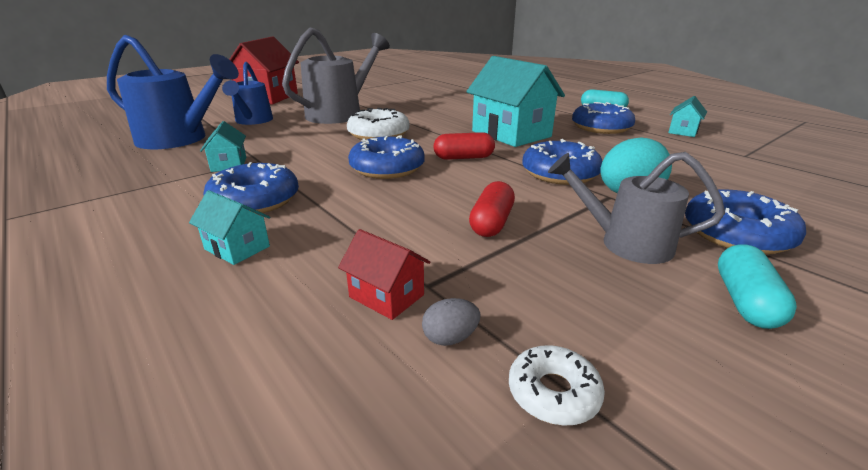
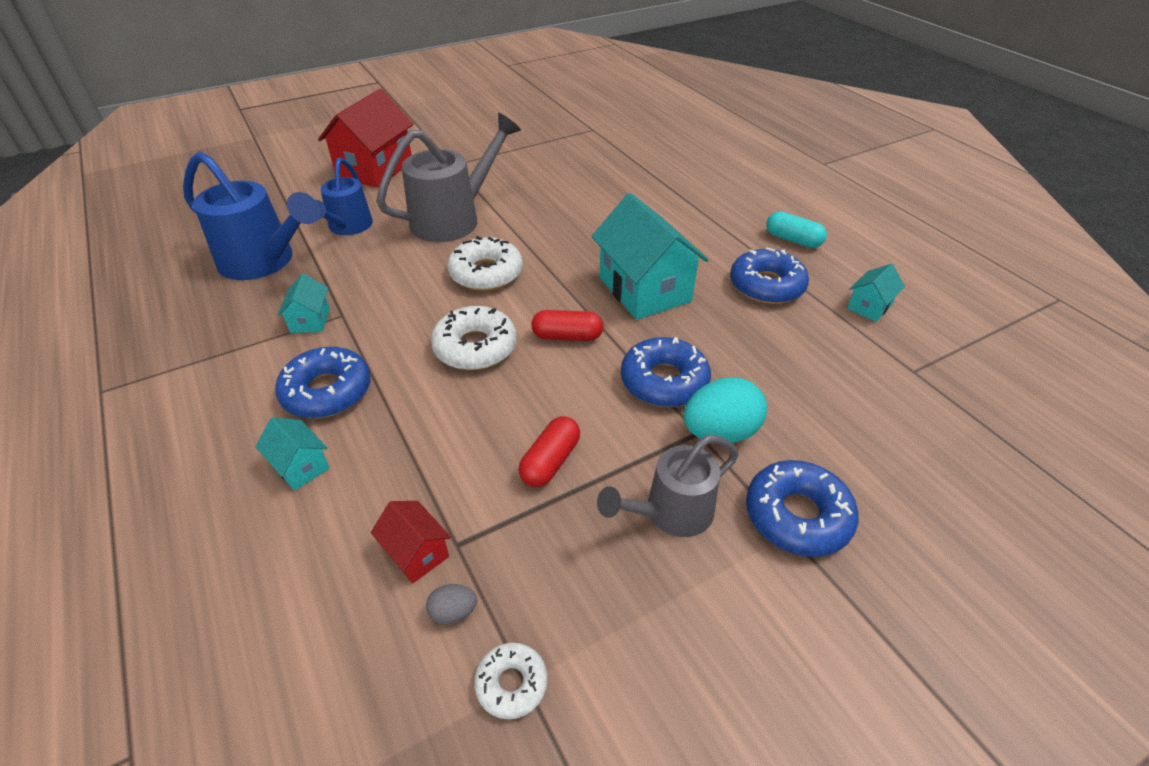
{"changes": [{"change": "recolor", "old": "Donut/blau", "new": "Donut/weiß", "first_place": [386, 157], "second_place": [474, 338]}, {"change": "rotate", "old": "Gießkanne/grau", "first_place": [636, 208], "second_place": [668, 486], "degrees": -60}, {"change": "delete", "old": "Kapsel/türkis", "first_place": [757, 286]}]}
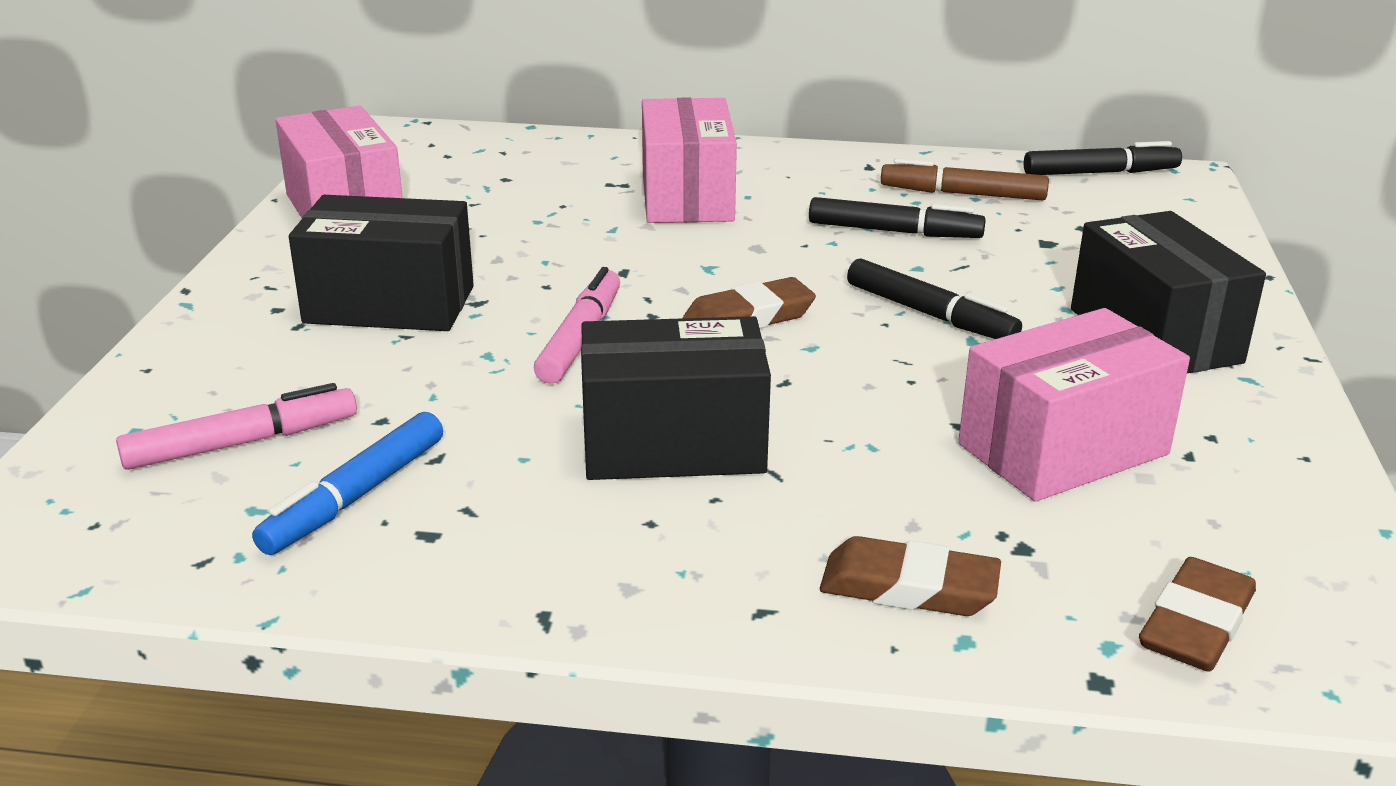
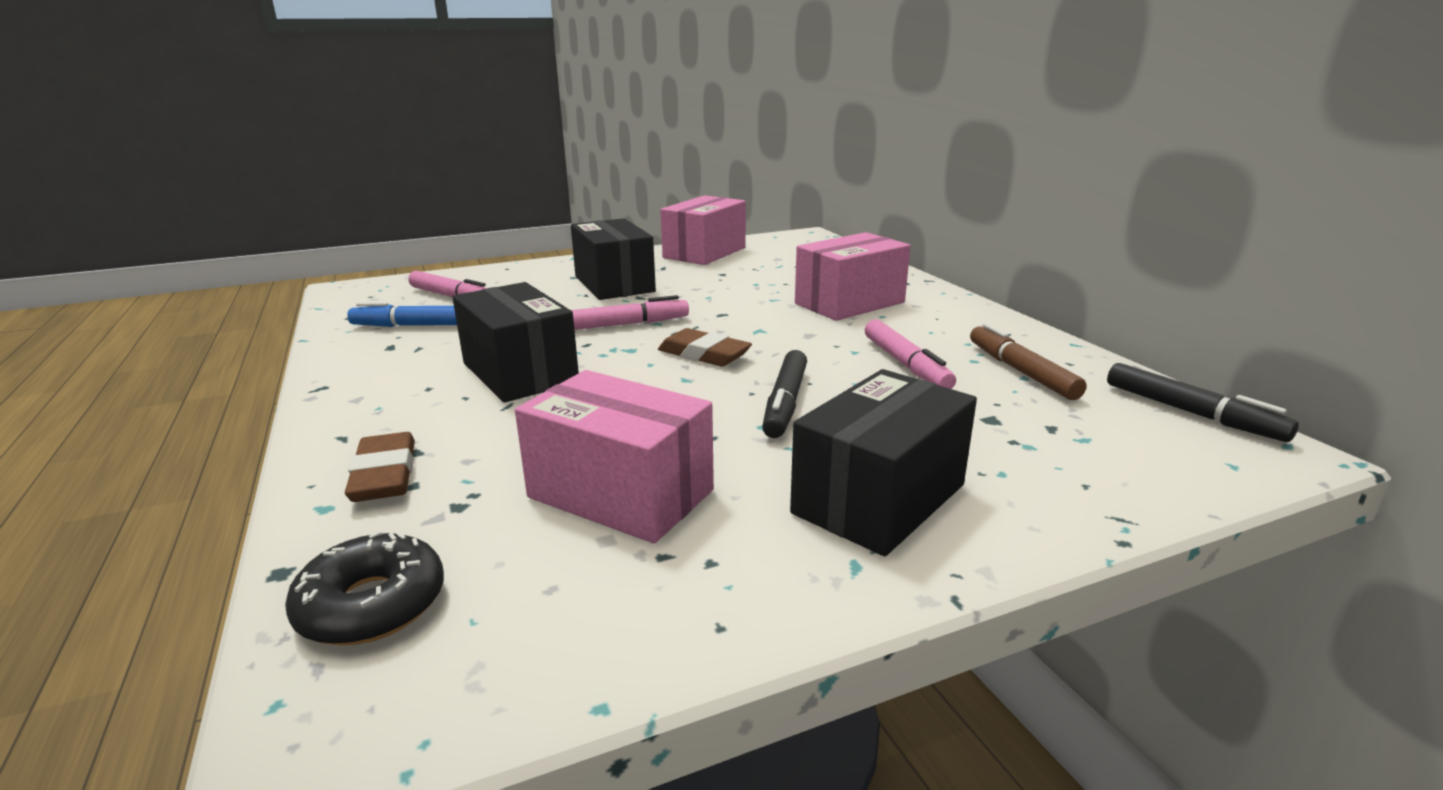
{"changes": [{"change": "replace", "old": "Radiergummi/braun", "new": "Donut/schwarz", "first_place": [1197, 614], "second_place": [364, 588]}, {"change": "recolor", "old": "Filzstift/schwarz", "new": "Filzstift/rosa", "first_place": [897, 217], "second_place": [910, 354]}]}
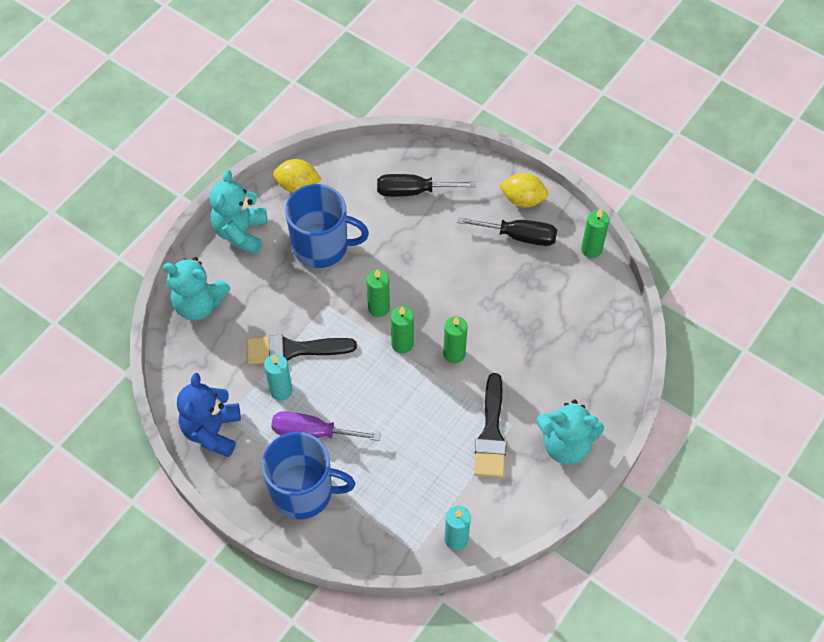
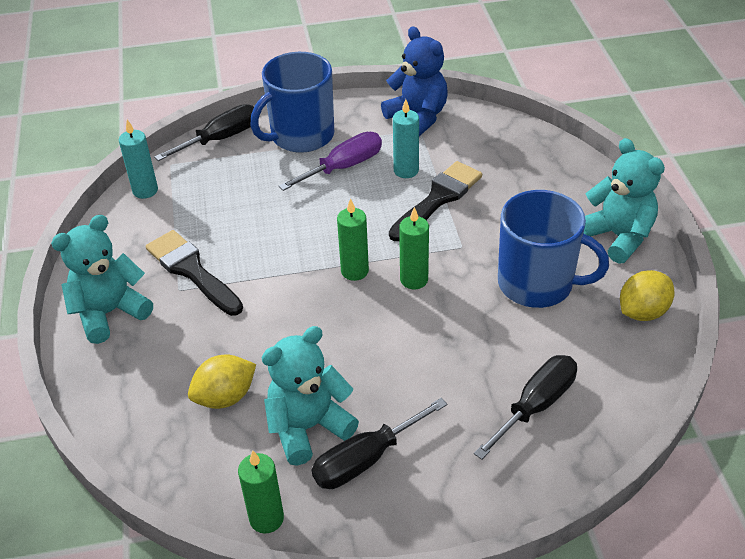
{"changes": [{"change": "insert", "new": "Schraubenzieher/schwarz", "second_place": [204, 132]}, {"change": "move", "old": "Zitrone/gelb", "first_place": [523, 190], "second_place": [222, 382]}, {"change": "move", "old": "Teddybär/türkis", "first_place": [196, 289], "second_place": [310, 396]}, {"change": "rotate", "old": "Tasse/blau", "first_place": [327, 226], "second_place": [553, 249], "degrees": -120}, {"change": "delete", "old": "Kerze/grün", "first_place": [455, 339]}]}
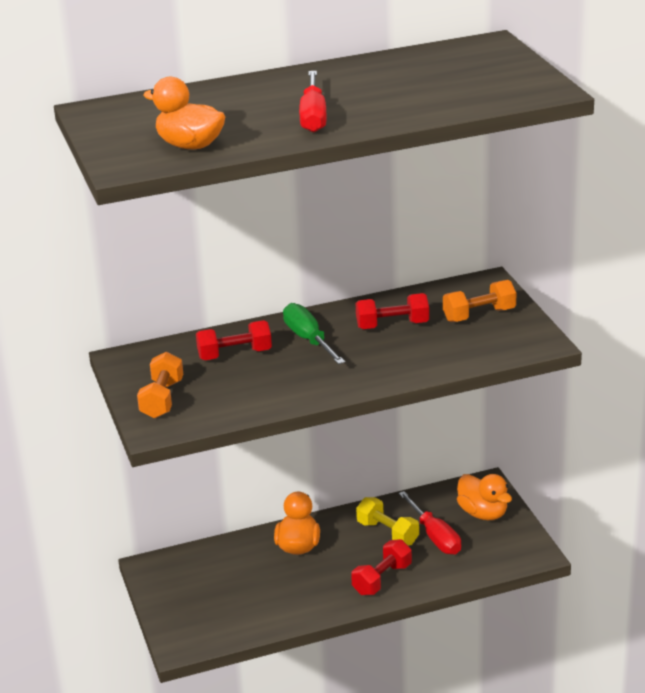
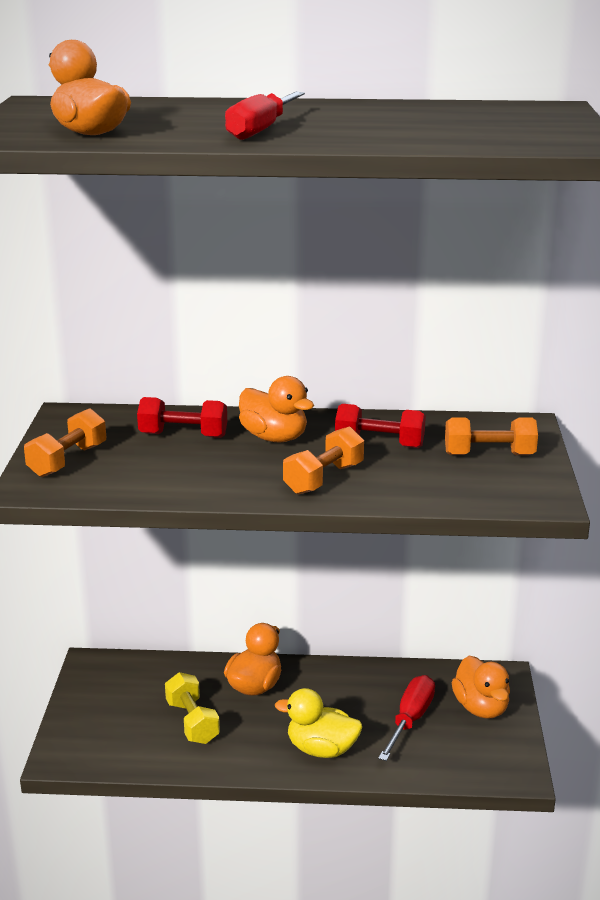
{"changes": [{"change": "move", "old": "Hantel/gelb", "first_place": [387, 521], "second_place": [192, 708]}, {"change": "replace", "old": "Schraubenzieher/grün", "new": "Ente/orange", "first_place": [314, 334], "second_place": [276, 409]}, {"change": "replace", "old": "Hantel/rot", "new": "Ente/gelb", "first_place": [381, 567], "second_place": [318, 723]}, {"change": "insert", "new": "Hantel/orange", "second_place": [323, 461]}, {"change": "rotate", "old": "Schraubenzieher/rot", "first_place": [429, 523], "second_place": [406, 718], "degrees": -150}]}
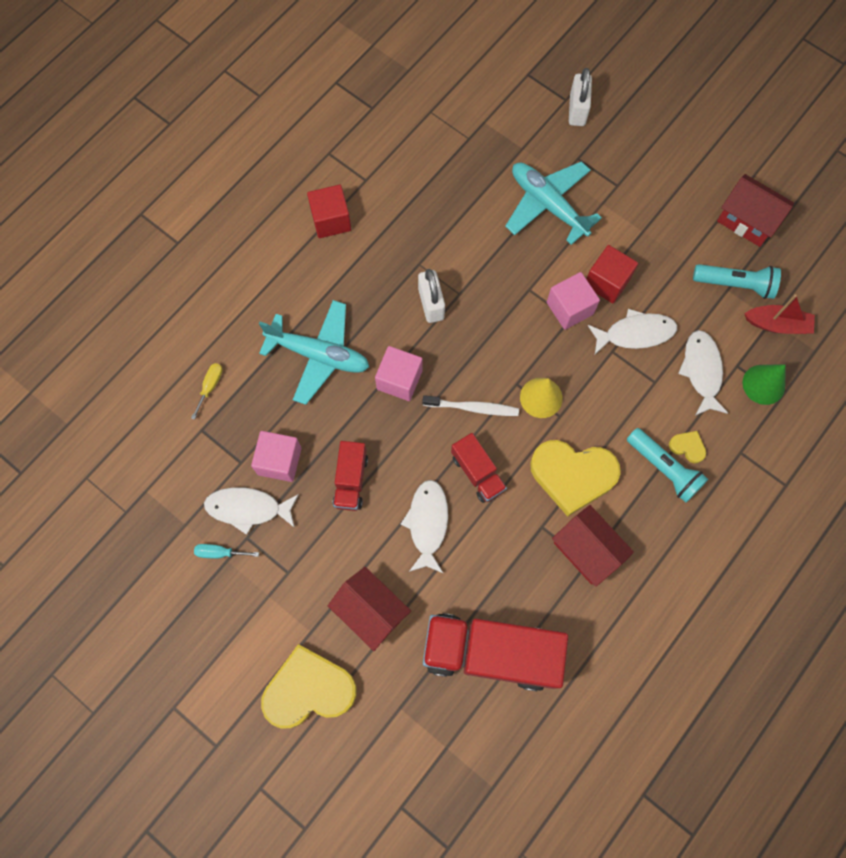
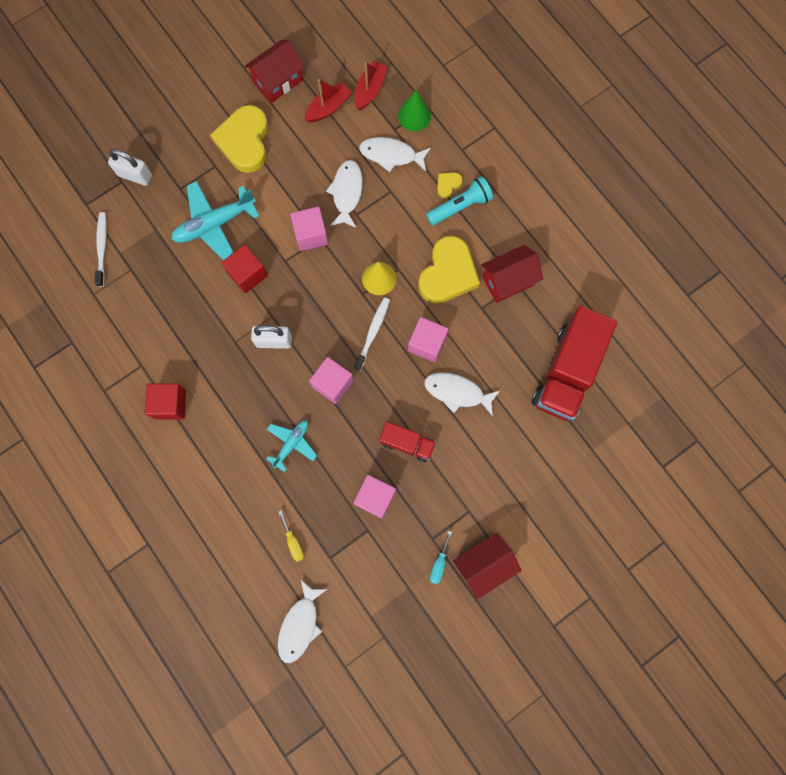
{"changes": [{"change": "insert", "new": "Zahnbürste/weiß", "second_place": [101, 249]}, {"change": "move", "old": "Herz/gelb", "first_place": [309, 686], "second_place": [239, 139]}, {"change": "move", "old": "Kubus/rot", "first_place": [612, 274], "second_place": [244, 269]}, {"change": "resize", "old": "Flugzeug/türkis", "first_place": [314, 352], "second_place": [291, 446], "factor": 0.59}, {"change": "rotate", "old": "Schraubenzieher/gelb", "first_place": [207, 391], "second_place": [291, 536], "degrees": -150}, {"change": "move", "old": "Fisch/weiß", "first_place": [251, 511], "second_place": [302, 621]}, {"change": "replace", "old": "Taschenlampe/türkis", "new": "Boot/rot", "first_place": [737, 281], "second_place": [328, 100]}, {"change": "replace", "old": "Lastwagen/rot", "new": "Kubus/rosa", "first_place": [479, 468], "second_place": [428, 339]}, {"change": "move", "old": "Haus/rot", "first_place": [369, 609], "second_place": [487, 566]}]}
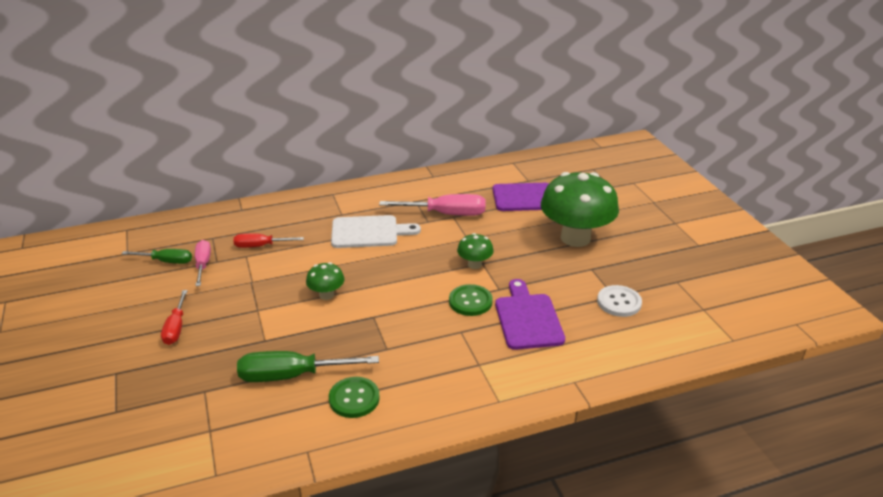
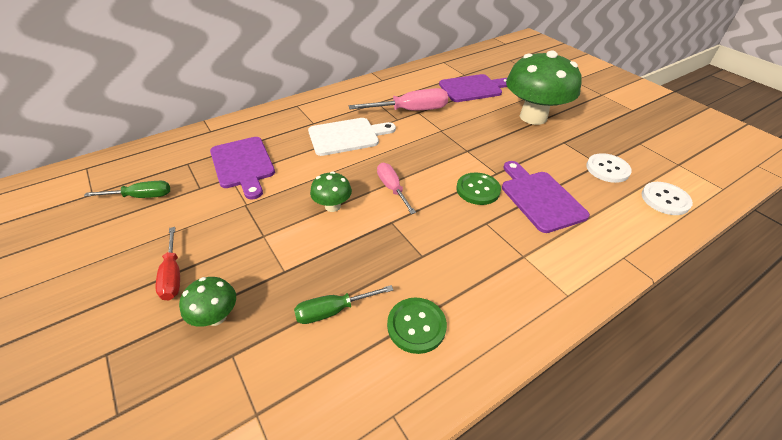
{"changes": [{"change": "move", "old": "Pilz/grün", "first_place": [475, 251], "second_place": [207, 302]}, {"change": "replace", "old": "Schraubenzieher/rot", "new": "Schneidebrett/lila", "first_place": [269, 240], "second_place": [242, 168]}, {"change": "resize", "old": "Schraubenzieher/grün", "first_place": [308, 366], "second_place": [343, 304], "factor": 0.61}, {"change": "move", "old": "Schraubenzieher/rosa", "first_place": [203, 263], "second_place": [396, 188]}, {"change": "insert", "new": "Knopf/weiß", "second_place": [667, 198]}]}
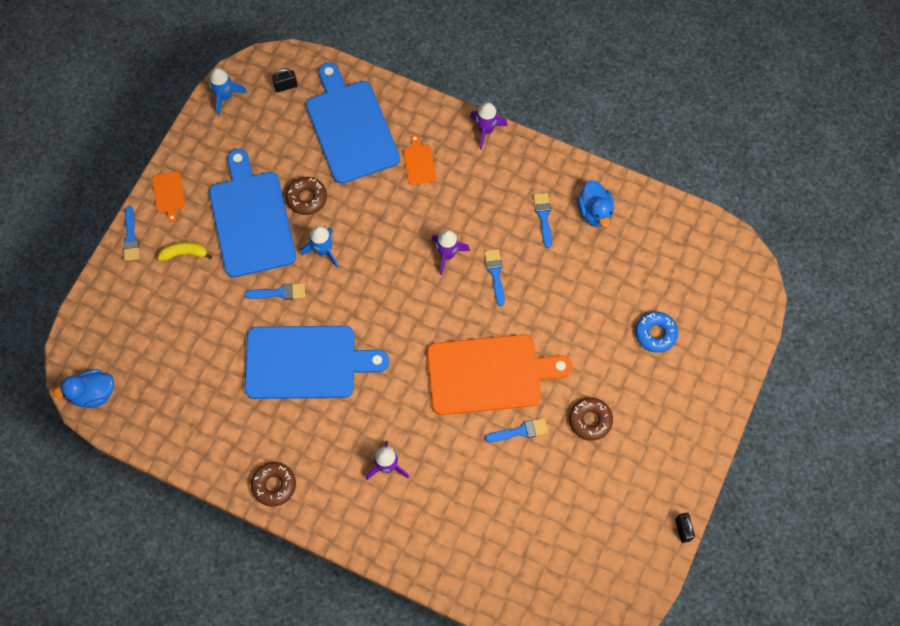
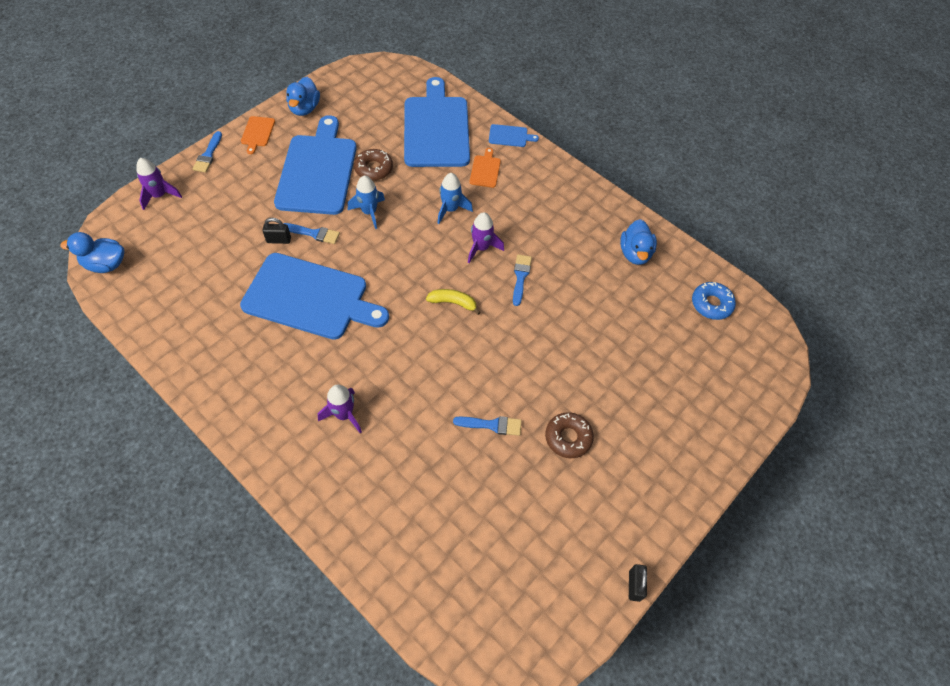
{"changes": [{"change": "move", "old": "Rakete/lila", "first_place": [489, 126], "second_place": [159, 184]}, {"change": "move", "old": "Vorhängeschloss/schwarz", "first_place": [285, 80], "second_place": [276, 231]}, {"change": "insert", "new": "Ente/blau", "second_place": [303, 96]}, {"change": "move", "old": "Banane/gelb", "first_place": [184, 251], "second_place": [453, 302]}, {"change": "move", "old": "Rakete/blau", "first_place": [228, 92], "second_place": [455, 198]}, {"change": "insert", "new": "Schneidebrett/blau", "second_place": [514, 135]}, {"change": "move", "old": "Donut/blau", "first_place": [656, 332], "second_place": [714, 301]}, {"change": "delete", "old": "Donut/braun", "first_place": [273, 484]}, {"change": "delete", "old": "Schneidebrett/orange", "first_place": [500, 374]}, {"change": "delete", "old": "Pinsel/blau", "first_place": [542, 220]}]}
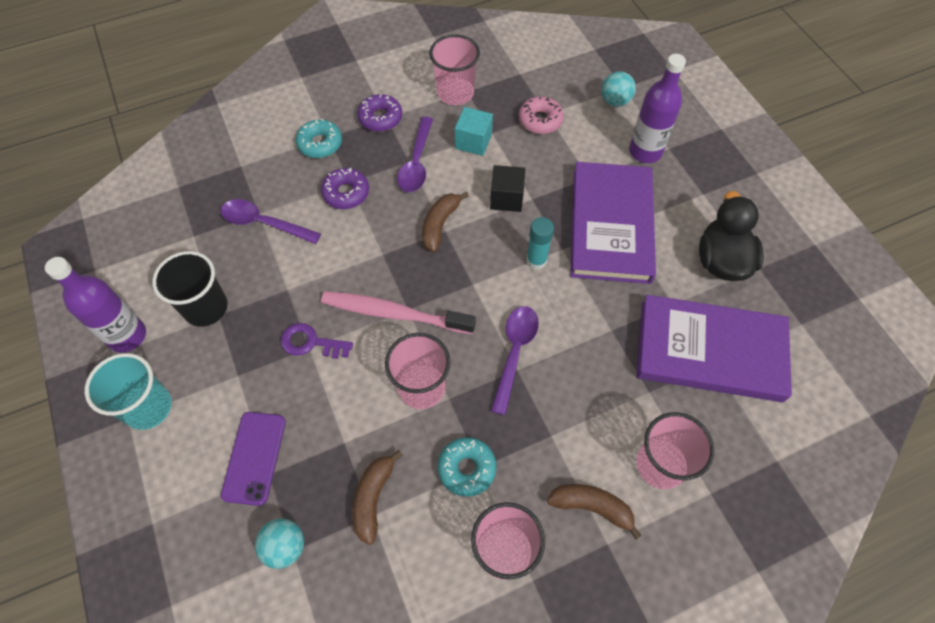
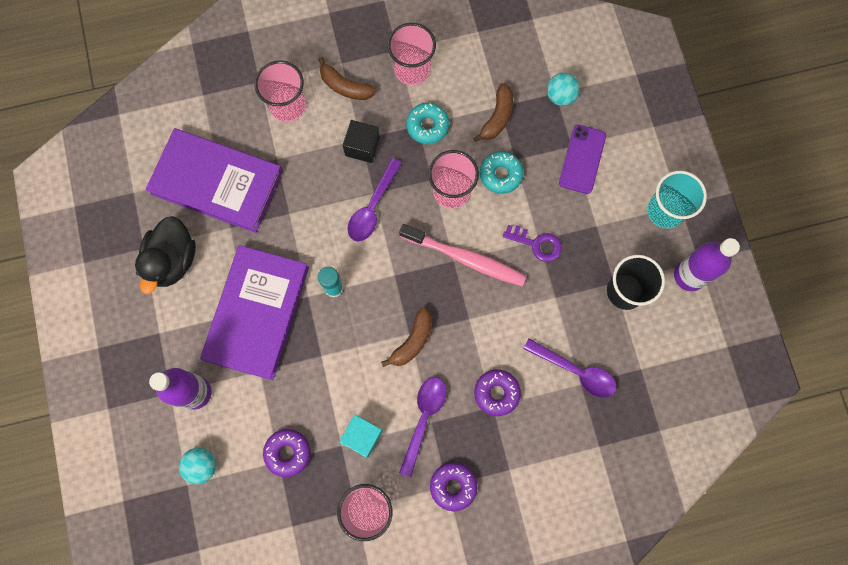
{"changes": [{"change": "recolor", "old": "Donut/rosa", "new": "Donut/lila", "first_place": [541, 115], "second_place": [287, 453]}, {"change": "move", "old": "Kubus/schwarz", "first_place": [507, 188], "second_place": [361, 141]}, {"change": "move", "old": "Donut/türkis", "first_place": [319, 138], "second_place": [502, 172]}]}
